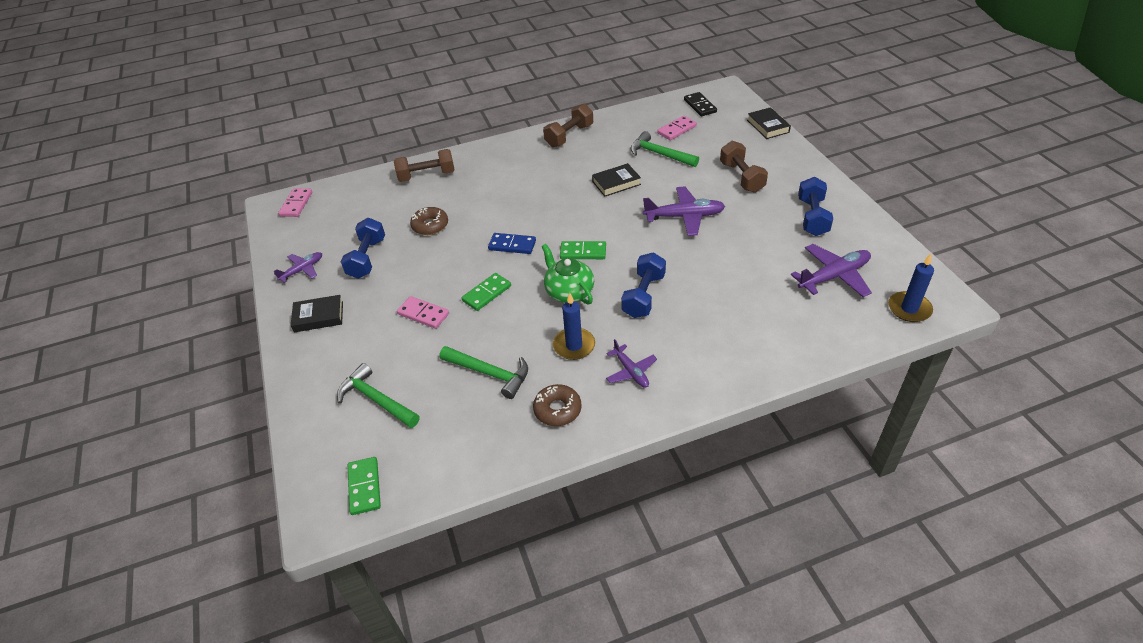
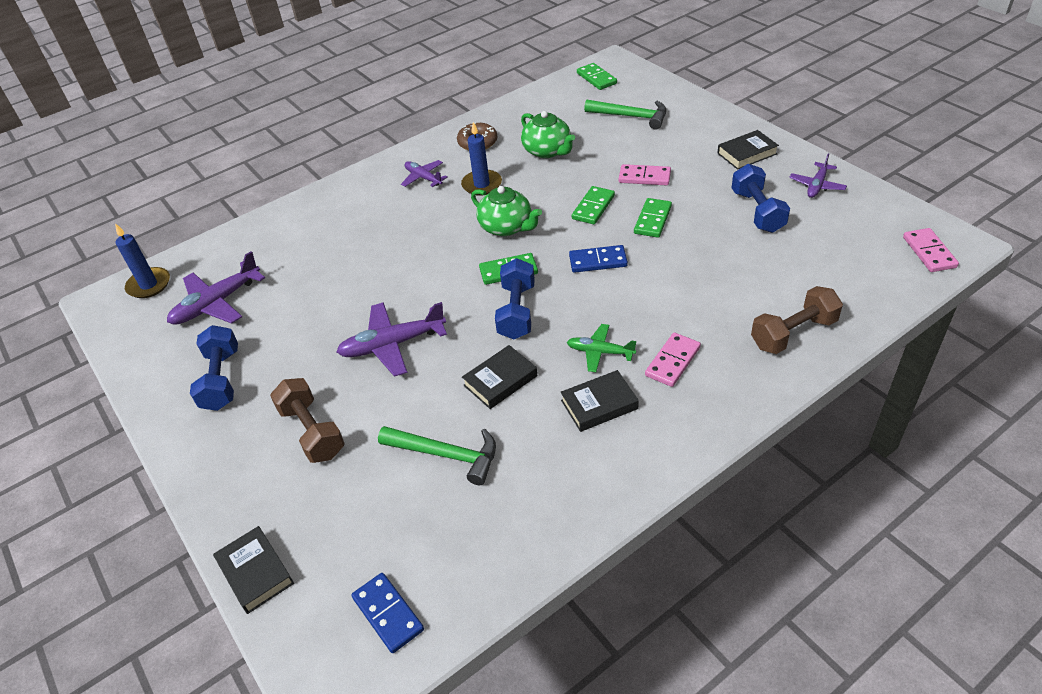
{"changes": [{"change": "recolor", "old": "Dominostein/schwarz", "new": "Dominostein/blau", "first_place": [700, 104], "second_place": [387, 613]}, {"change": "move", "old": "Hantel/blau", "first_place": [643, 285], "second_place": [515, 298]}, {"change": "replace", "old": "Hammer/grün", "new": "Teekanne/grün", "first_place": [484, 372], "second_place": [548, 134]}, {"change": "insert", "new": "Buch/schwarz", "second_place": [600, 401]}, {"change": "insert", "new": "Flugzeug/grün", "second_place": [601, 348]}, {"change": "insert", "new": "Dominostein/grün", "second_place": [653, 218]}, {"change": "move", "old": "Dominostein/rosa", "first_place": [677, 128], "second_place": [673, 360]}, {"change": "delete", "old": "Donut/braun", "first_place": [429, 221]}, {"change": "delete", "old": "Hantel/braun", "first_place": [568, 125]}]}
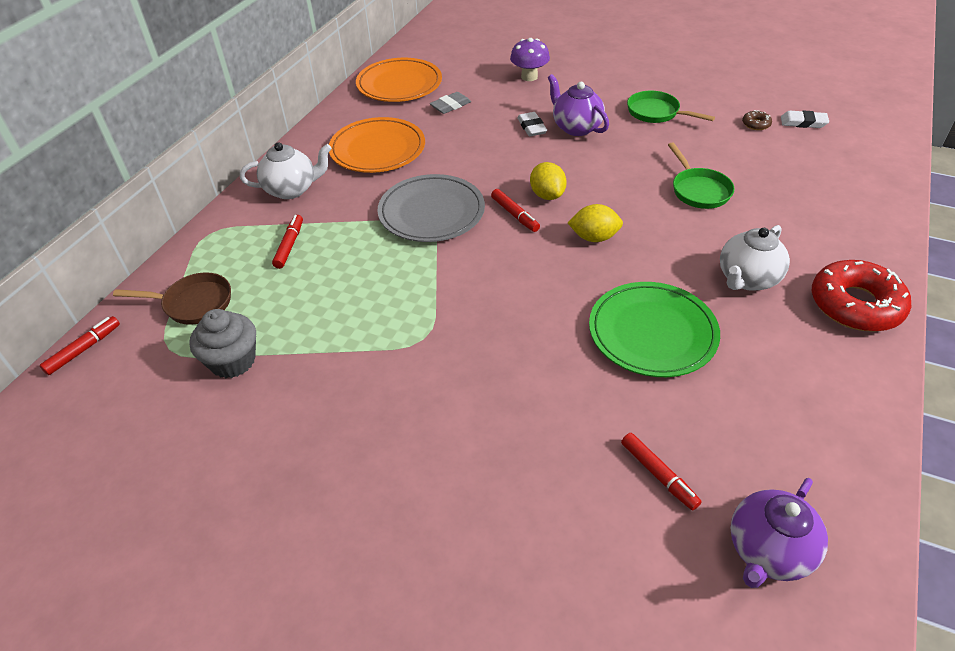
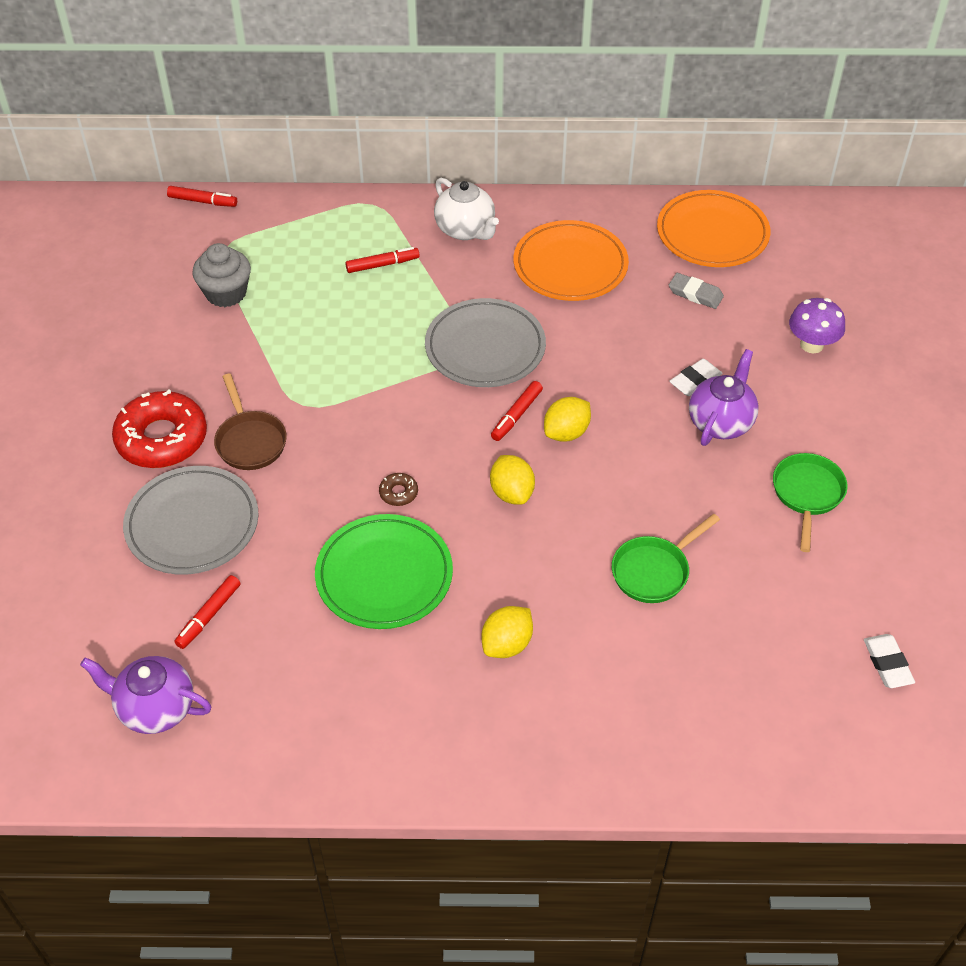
{"changes": [{"change": "move", "old": "Donut/rot", "first_place": [861, 296], "second_place": [159, 428]}, {"change": "insert", "new": "Teller/grau", "second_place": [191, 520]}, {"change": "move", "old": "Pfanne/braun", "first_place": [172, 298], "second_place": [250, 422]}, {"change": "move", "old": "Donut/braun", "first_place": [757, 120], "second_place": [398, 489]}, {"change": "replace", "old": "Teekanne/weiß", "new": "Zitrone/gelb", "first_place": [755, 258], "second_place": [507, 632]}]}
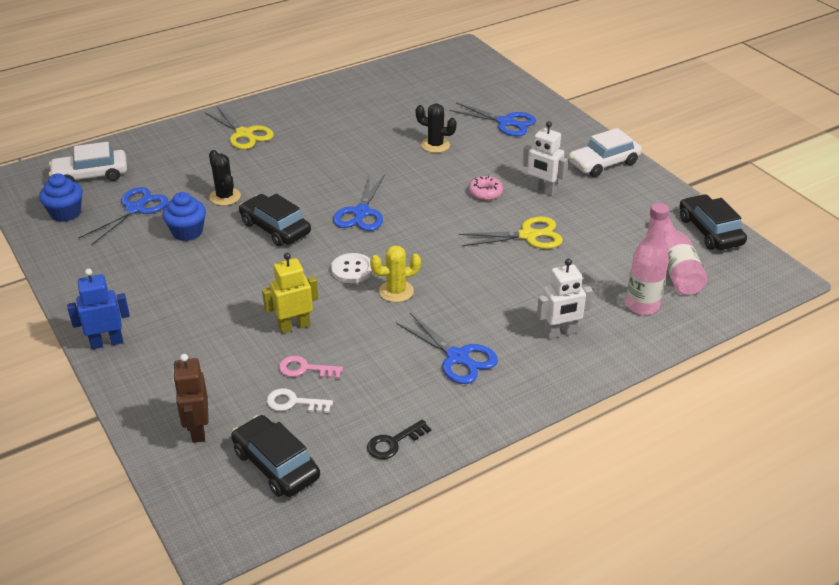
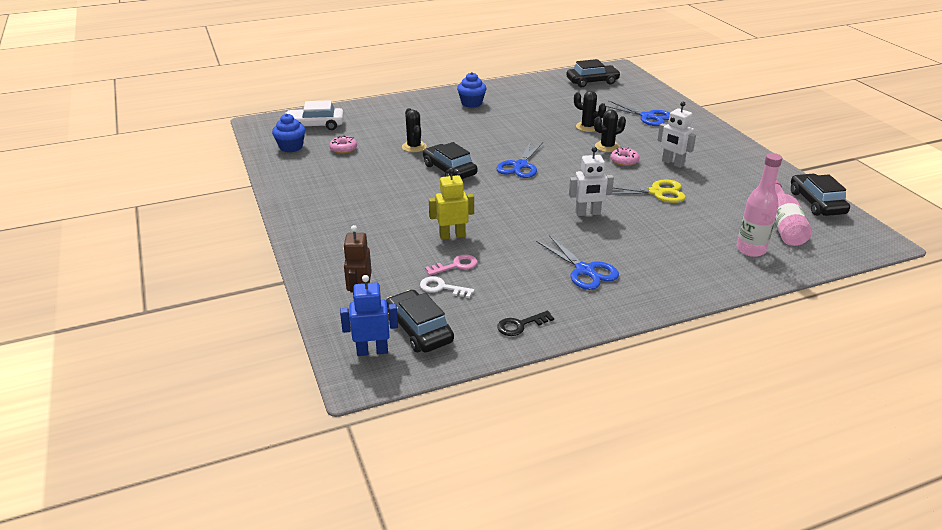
{"changes": [{"change": "replace", "old": "Schere/blau", "new": "Donut/rosa", "first_place": [123, 216], "second_place": [343, 144]}, {"change": "move", "old": "Roboter/blau", "first_place": [98, 308], "second_place": [369, 315]}, {"change": "rotate", "old": "Schlüssel/rosa", "first_place": [311, 367], "second_place": [451, 265], "degrees": 135}, {"change": "move", "old": "Muffin/blau", "first_place": [184, 216], "second_place": [471, 90]}, {"change": "insert", "new": "Auto/schwarz", "second_place": [593, 73]}, {"change": "move", "old": "Roboter/weiß", "first_place": [565, 299], "second_place": [591, 181]}, {"change": "insert", "new": "Kaktus/schwarz", "second_place": [610, 130]}, {"change": "delete", "old": "Schere/gelb", "first_place": [239, 128]}, {"change": "delete", "old": "Knopf/weiß", "first_place": [352, 268]}, {"change": "delete", "old": "Kaktus/gelb", "first_place": [395, 273]}, {"change": "delete", "old": "Auto/weiß", "first_place": [605, 152]}]}
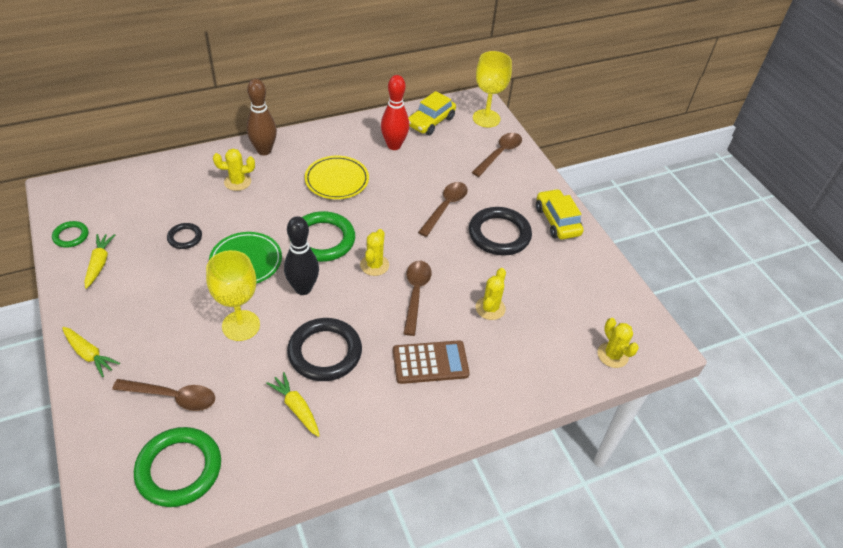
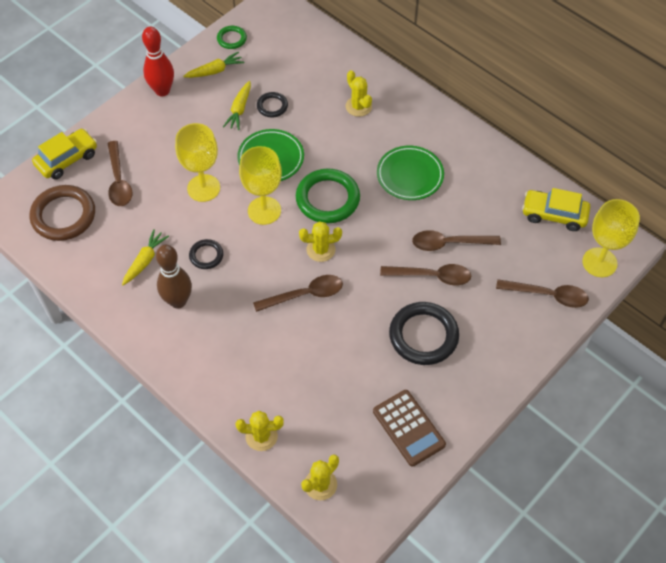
{"changes": [{"change": "recolor", "old": "Ring/grün", "new": "Ring/braun", "first_place": [177, 467], "second_place": [62, 213]}, {"change": "move", "old": "Auto/gelb", "first_place": [560, 214], "second_place": [64, 154]}, {"change": "move", "old": "Bowlingkegel/rot", "first_place": [395, 112], "second_place": [158, 61]}, {"change": "move", "old": "Bowlingkegel/braun", "first_place": [262, 117], "second_place": [174, 277]}, {"change": "resize", "old": "Ring/schwarz", "first_place": [324, 349], "second_place": [206, 254], "factor": 0.52}, {"change": "move", "old": "Karotte/gelb", "first_place": [91, 352], "second_place": [237, 105]}, {"change": "move", "old": "Kaktus/gelb", "first_place": [491, 294], "second_place": [260, 431]}, {"change": "replace", "old": "Bowlingkegel/schwarz", "new": "Kelch/gelb", "first_place": [301, 255], "second_place": [260, 185]}, {"change": "move", "old": "Taschenrechner/braun", "first_place": [431, 362], "second_place": [409, 428]}, {"change": "recolor", "old": "Teller/gelb", "new": "Teller/grün", "first_place": [337, 177], "second_place": [410, 173]}, {"change": "insert", "new": "Löffel/braun", "second_place": [456, 240]}]}
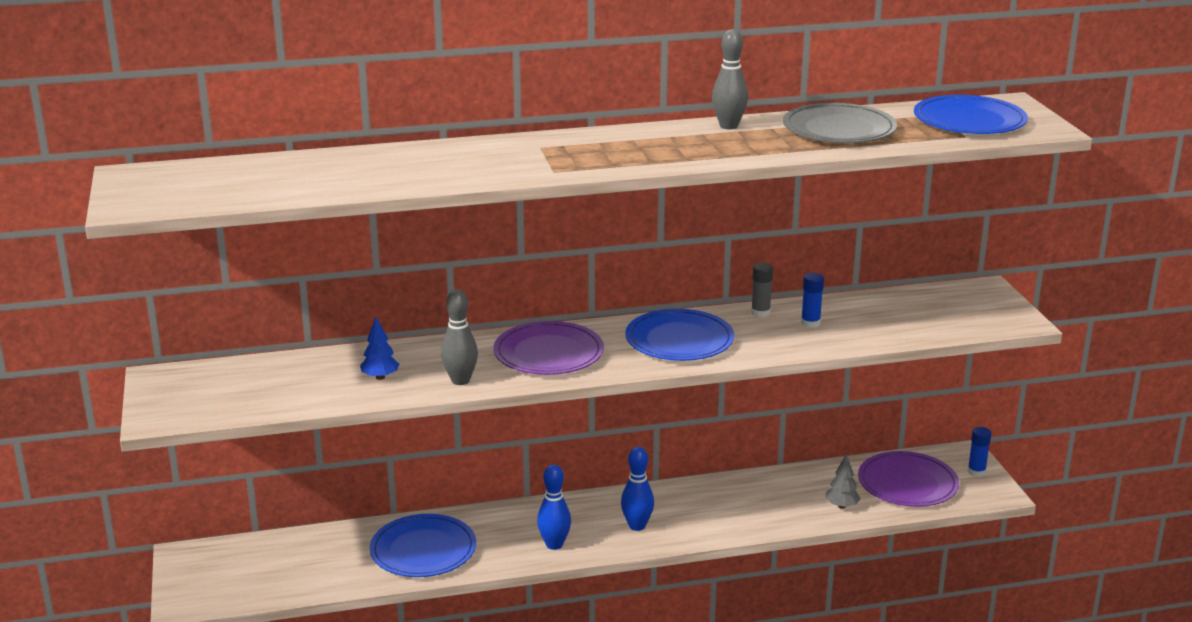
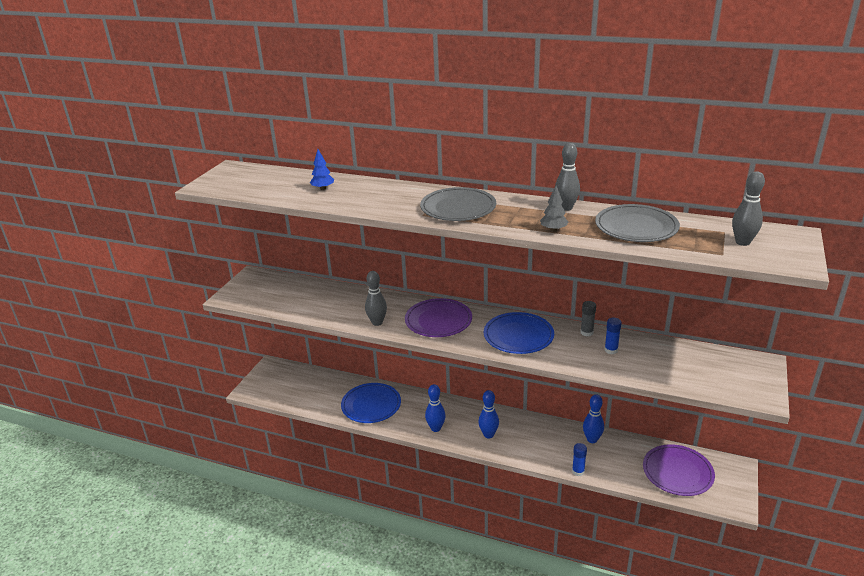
{"changes": [{"change": "move", "old": "Baum/blau", "first_place": [379, 348], "second_place": [322, 169]}, {"change": "insert", "new": "Teller/grau", "second_place": [458, 204]}, {"change": "move", "old": "Baum/grau", "first_place": [843, 481], "second_place": [554, 209]}, {"change": "move", "old": "Klebestift/blau", "first_place": [979, 452], "second_place": [579, 459]}, {"change": "insert", "new": "Bowlingkegel/blau", "second_place": [593, 418]}, {"change": "replace", "old": "Teller/blau", "new": "Bowlingkegel/grau", "first_place": [971, 114], "second_place": [748, 208]}]}
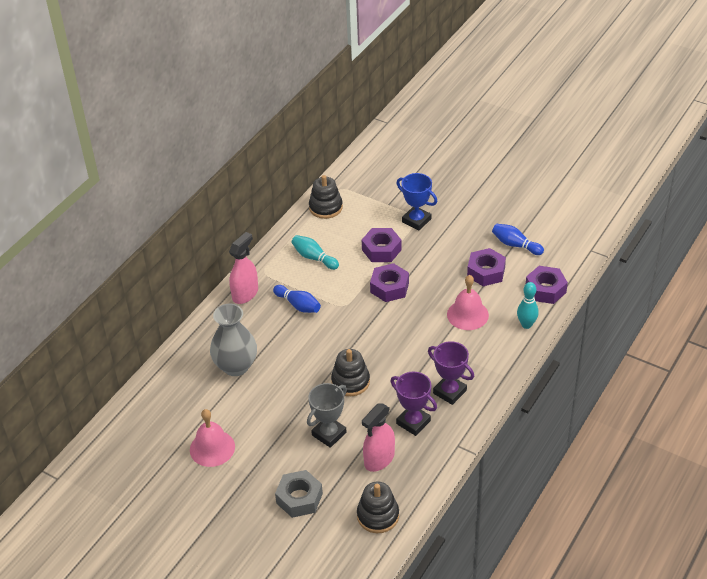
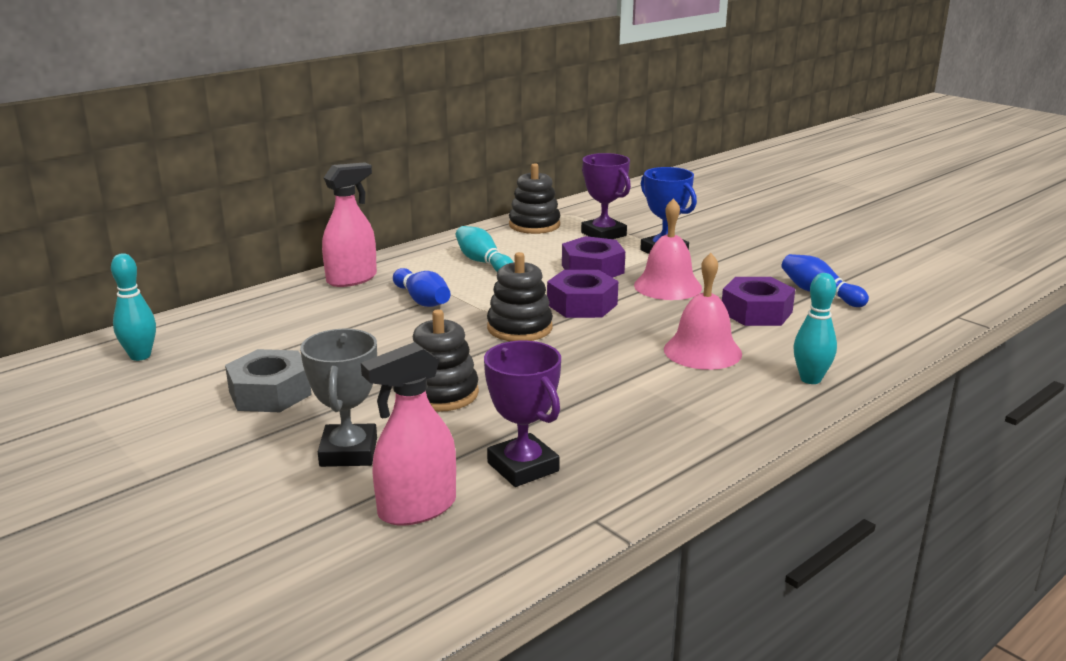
{"changes": [{"change": "insert", "new": "Bowlingkegel/türkis", "second_place": [133, 307]}, {"change": "move", "old": "Sechskantmutter/grau", "first_place": [299, 494], "second_place": [268, 380]}, {"change": "rotate", "old": "Pokal/grau", "first_place": [327, 415], "second_place": [338, 398], "degrees": -60}, {"change": "move", "old": "Stapelspielzeug/schwarz", "first_place": [378, 507], "second_place": [520, 296]}, {"change": "move", "old": "Pokal/lila", "first_place": [451, 373], "second_place": [606, 196]}, {"change": "move", "old": "Glocke/rosa", "first_place": [212, 438], "second_place": [668, 249]}, {"change": "delete", "old": "Vase/grau", "first_place": [233, 339]}, {"change": "delete", "old": "Sechskantmutter/lila", "first_place": [547, 285]}]}
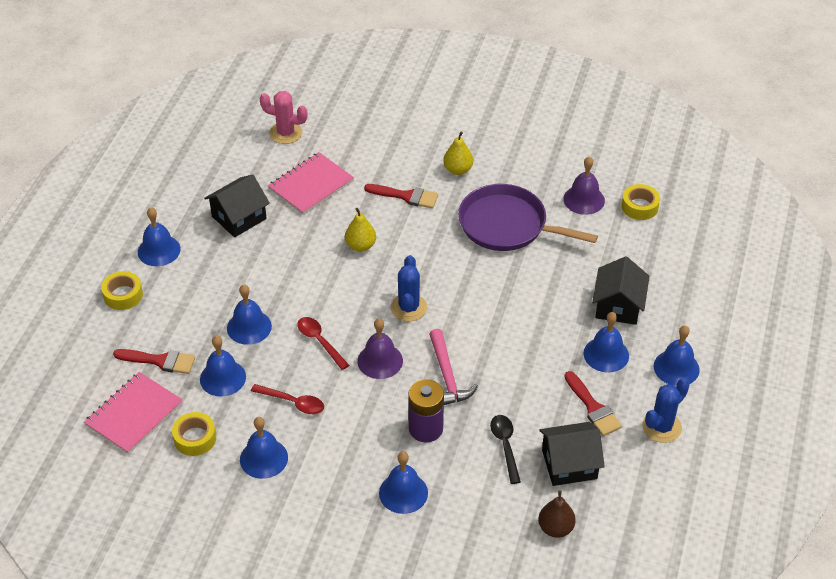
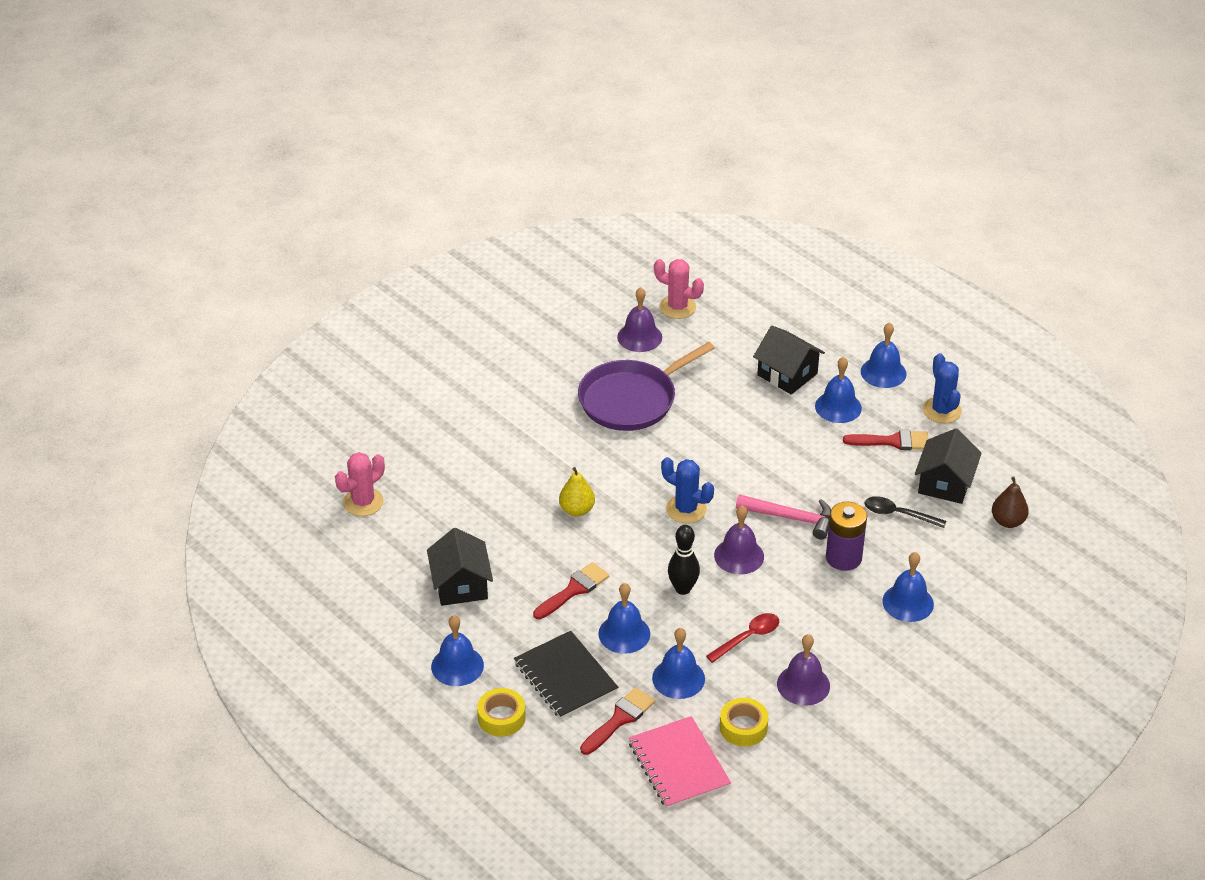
{"changes": [{"change": "insert", "new": "Notizbuch/schwarz", "second_place": [566, 675]}, {"change": "move", "old": "Pinsel/rot", "first_place": [401, 196], "second_place": [571, 590]}, {"change": "replace", "old": "Klebeband/gelb", "new": "Kaktus/rosa", "first_place": [641, 202], "second_place": [679, 289]}, {"change": "replace", "old": "Löffel/rot", "new": "Bowlingkegel/schwarz", "first_place": [323, 343], "second_place": [684, 560]}, {"change": "recolor", "old": "Glocke/blau", "new": "Glocke/lila", "first_place": [264, 448], "second_place": [803, 670]}, {"change": "delete", "old": "Notizbuch/rosa", "first_place": [311, 183]}, {"change": "delete", "old": "Birne/gelb", "first_place": [458, 153]}]}
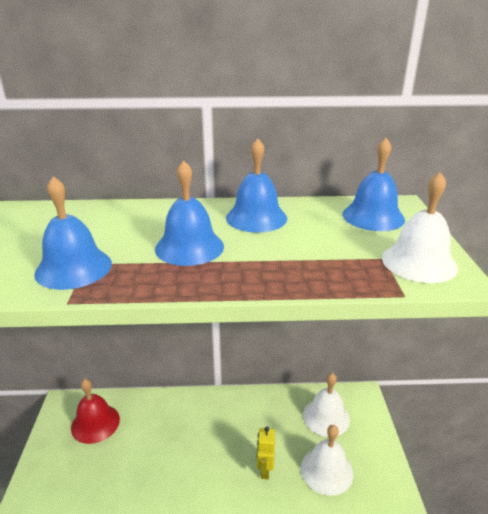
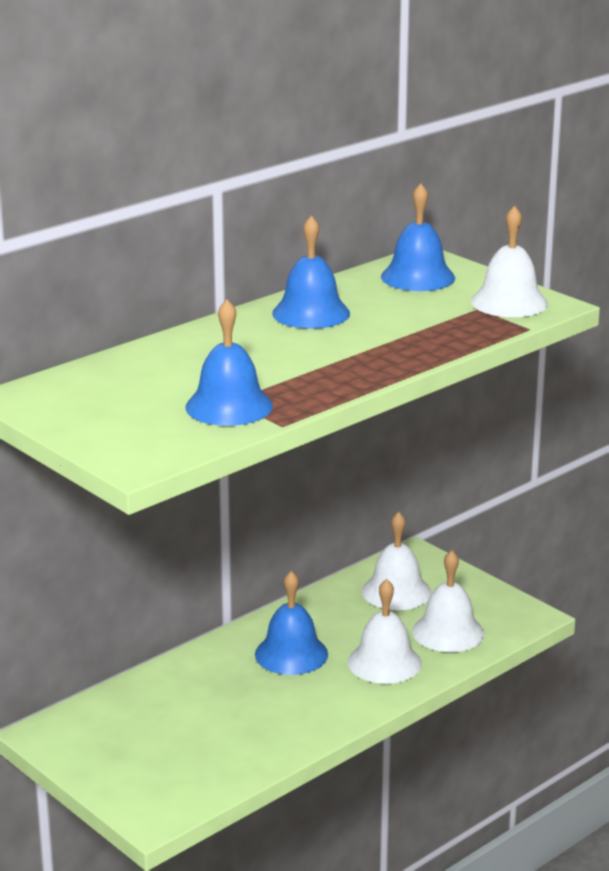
{"changes": [{"change": "move", "old": "Glocke/blau", "first_place": [189, 213], "second_place": [291, 623]}, {"change": "replace", "old": "Roboter/gelb", "new": "Glocke/weiß", "first_place": [266, 453], "second_place": [385, 631]}, {"change": "delete", "old": "Glocke/rot", "first_place": [95, 411]}]}
